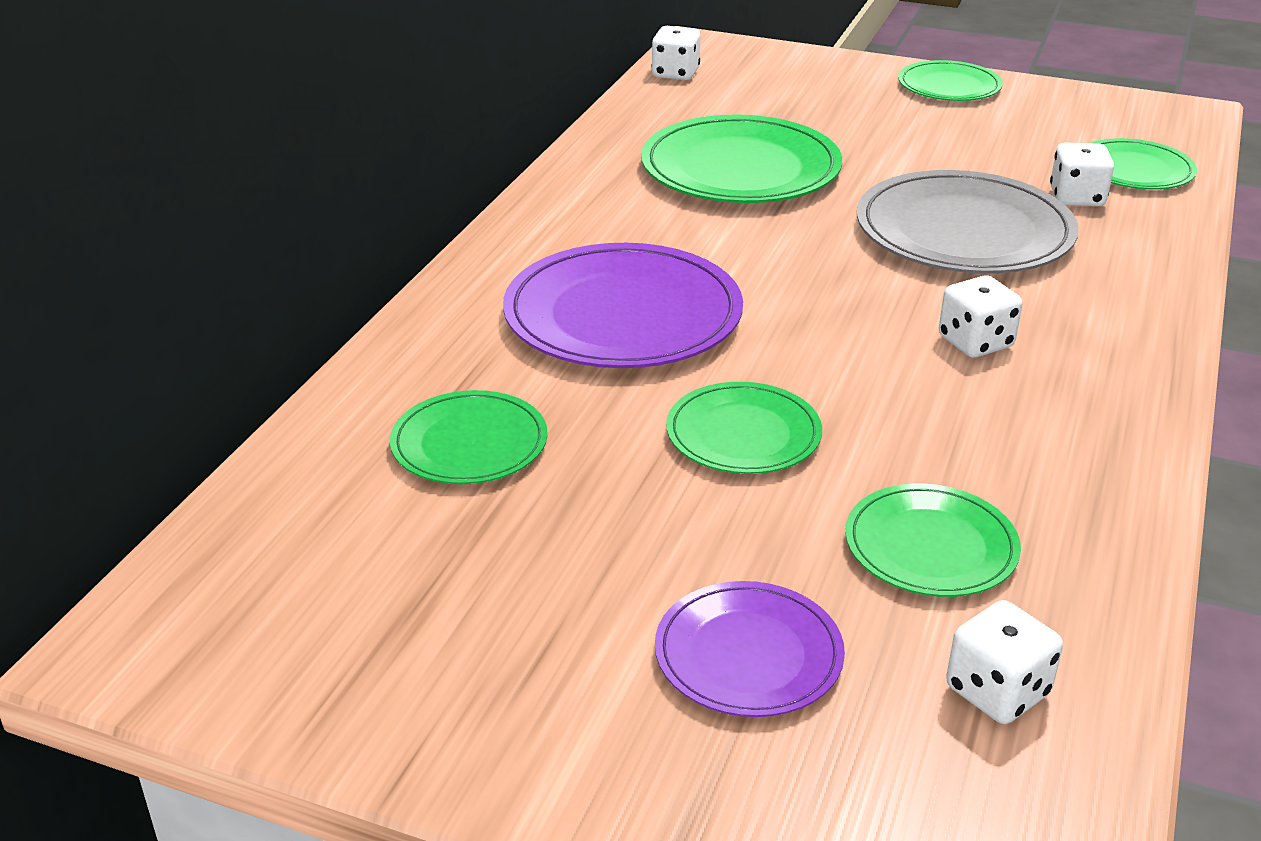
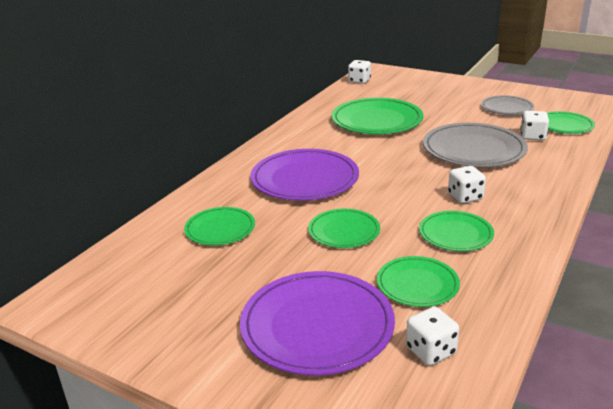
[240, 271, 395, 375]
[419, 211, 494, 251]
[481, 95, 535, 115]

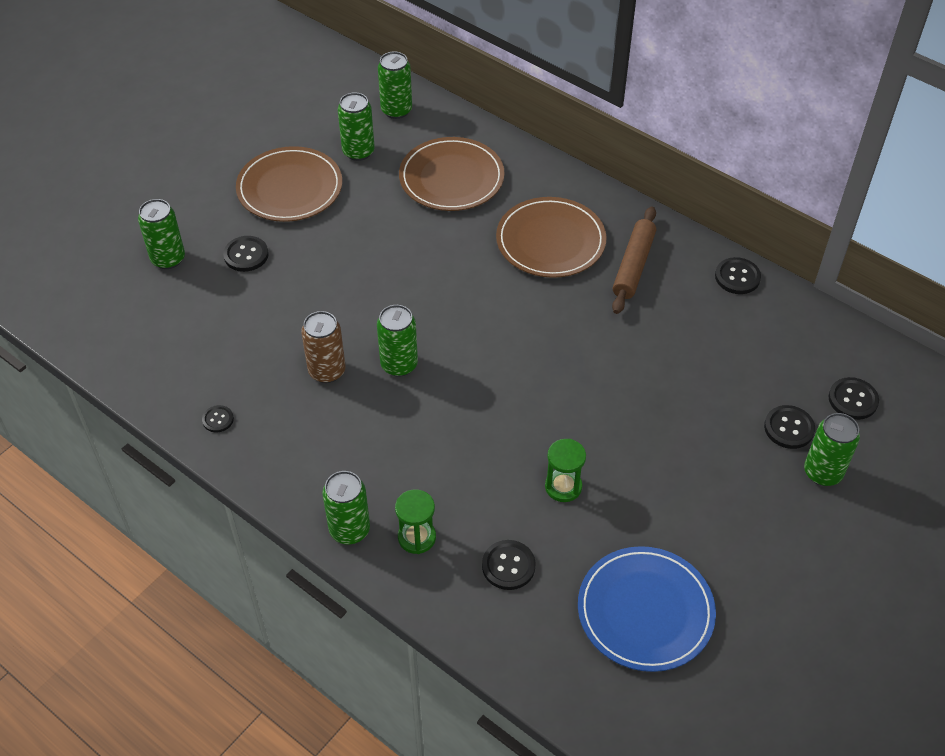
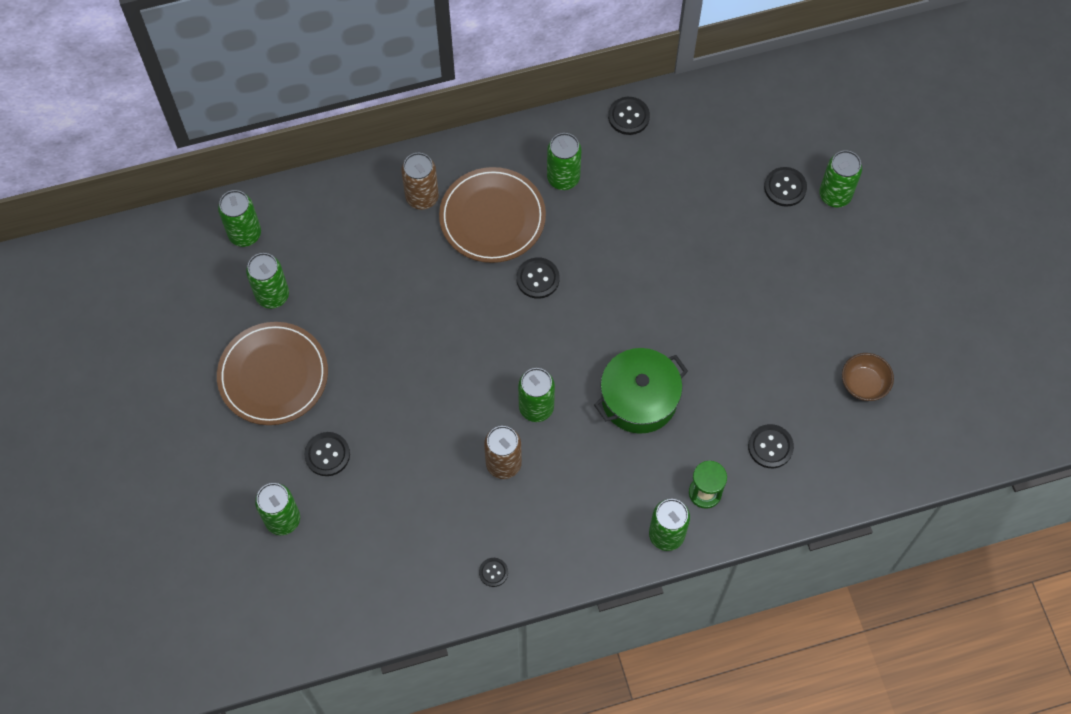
[399, 137, 505, 211] (first image)
[545, 439, 586, 502] (first image)
[842, 353, 894, 401]
[547, 133, 582, 190]
[516, 257, 560, 299]
[401, 153, 439, 210]
[594, 348, 688, 434]

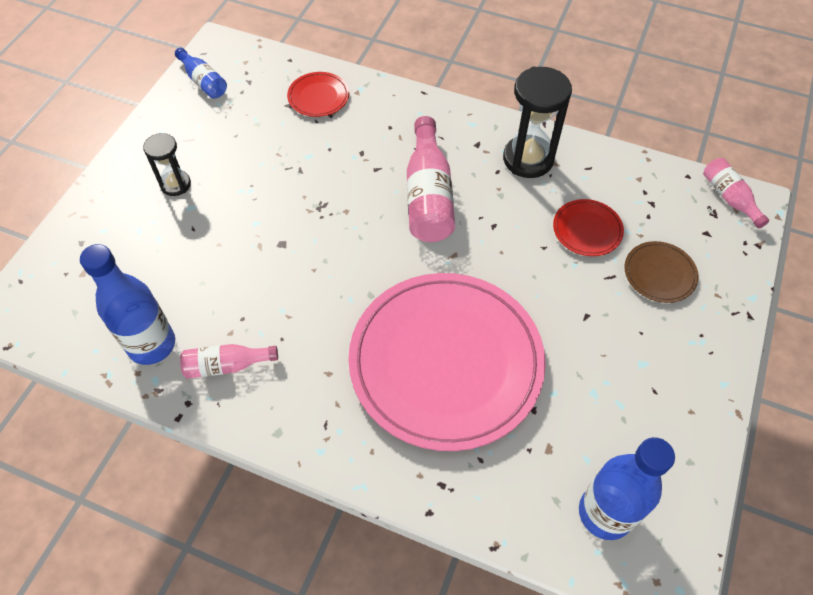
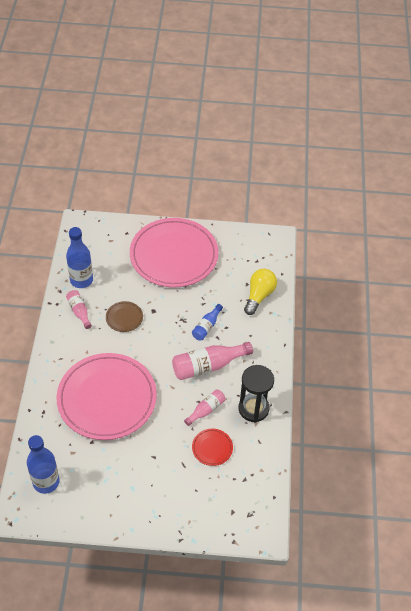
[130, 218, 219, 287]
[192, 304, 223, 340]
[244, 269, 277, 315]
[106, 301, 143, 332]
[184, 390, 225, 426]

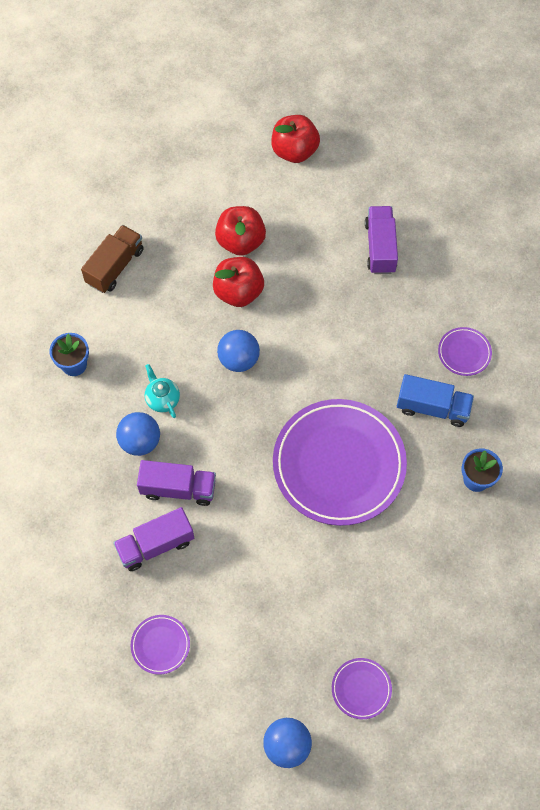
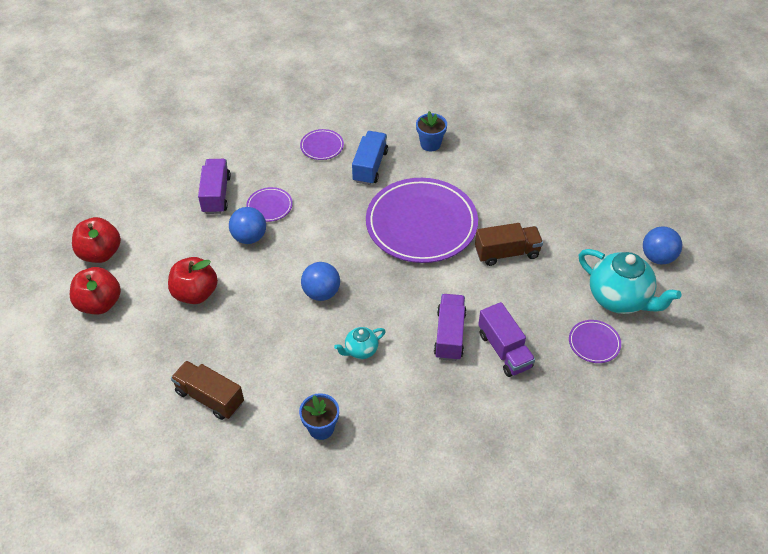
[229, 207, 266, 244]
[70, 267, 121, 315]
[246, 187, 293, 222]
[198, 159, 231, 214]
[475, 223, 543, 266]
[579, 249, 681, 314]

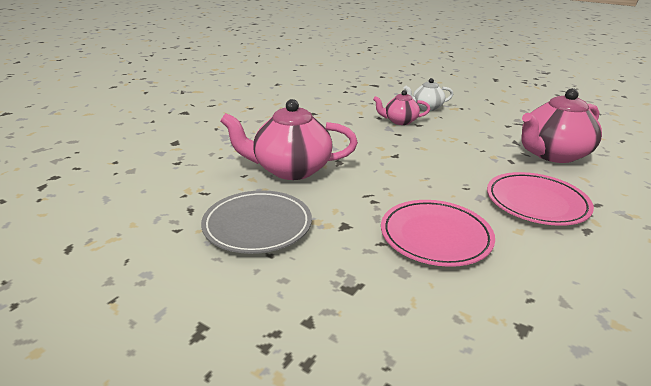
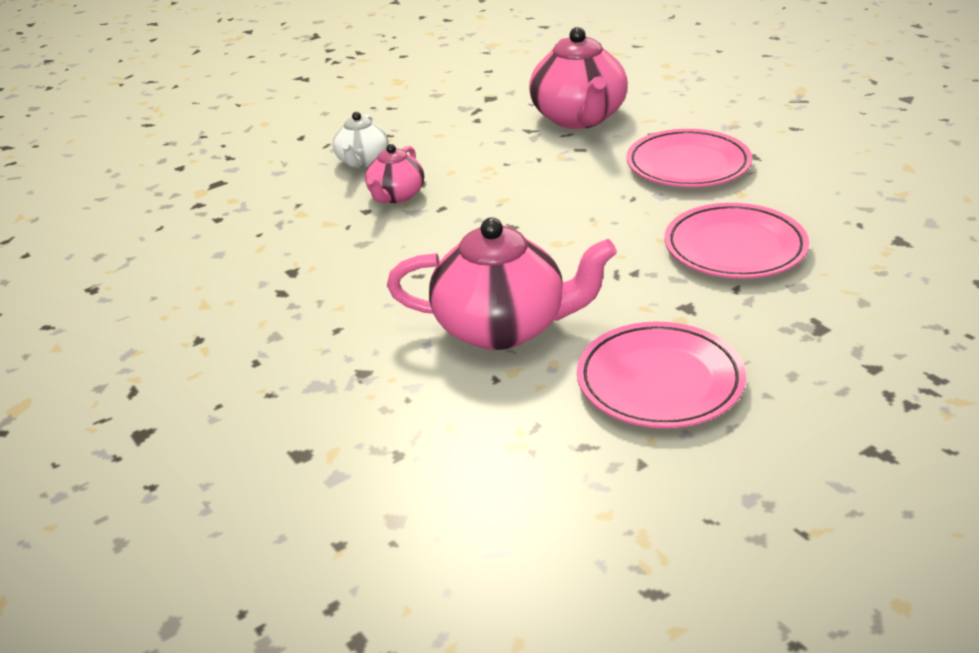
[577, 322, 746, 428]
[387, 217, 617, 350]

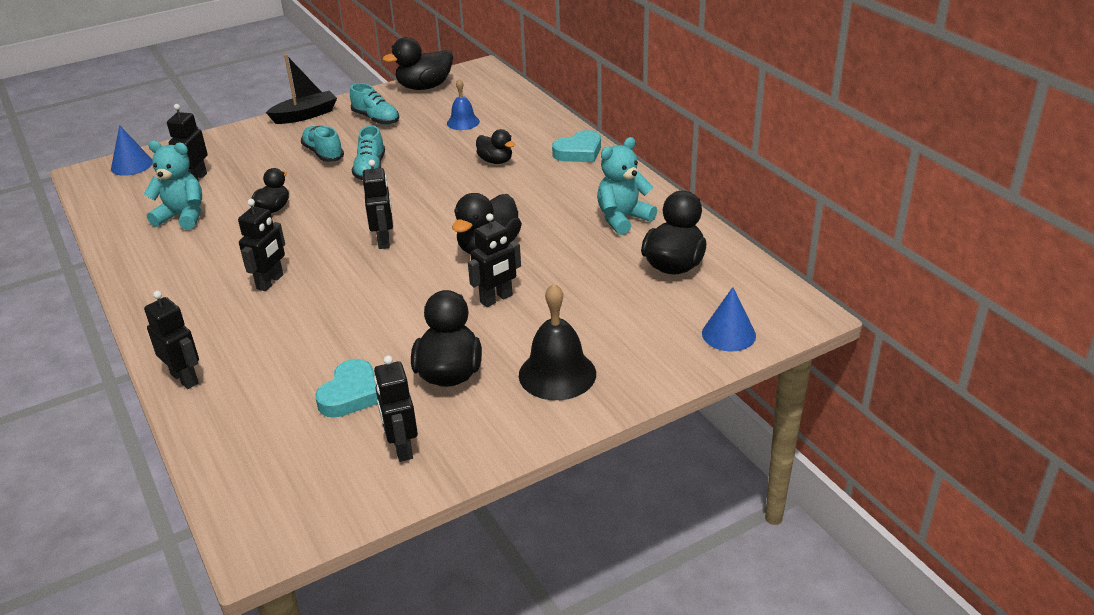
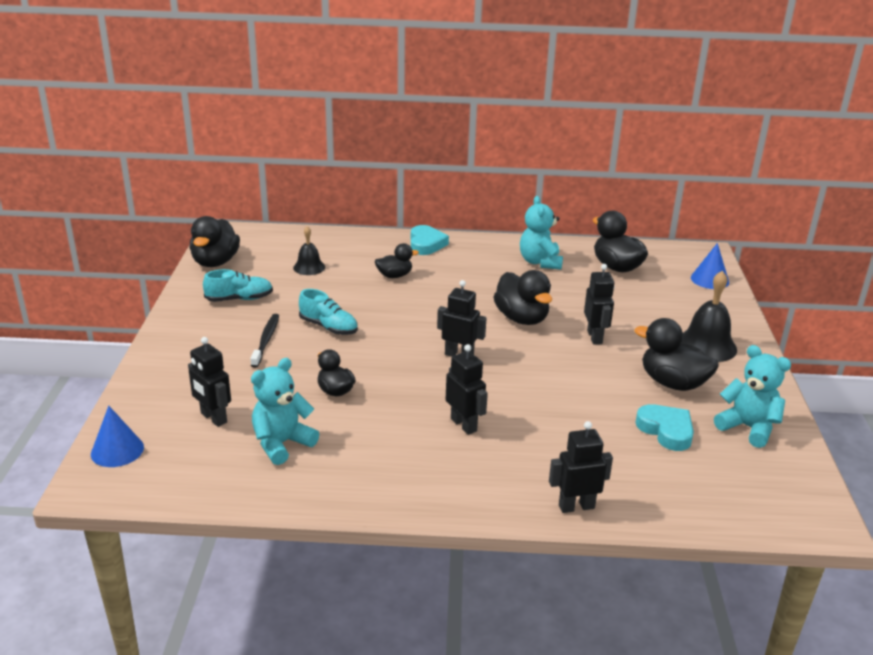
[266, 54, 337, 124] (first image)
[250, 314, 279, 368]
[714, 345, 791, 448]
[293, 226, 325, 275]

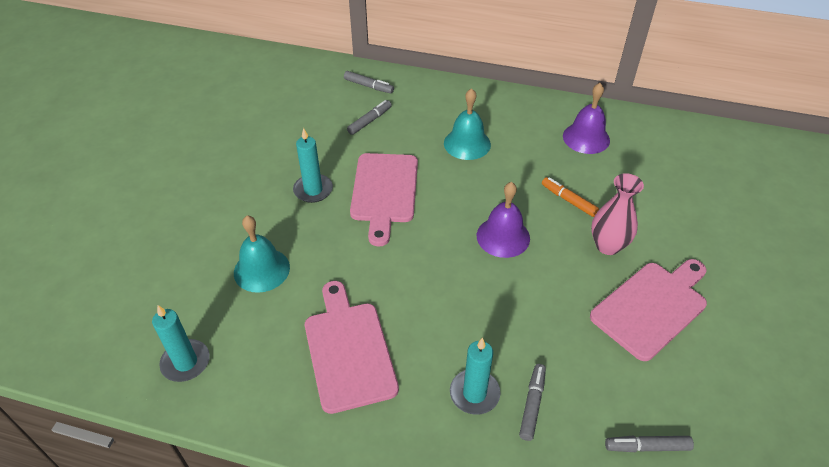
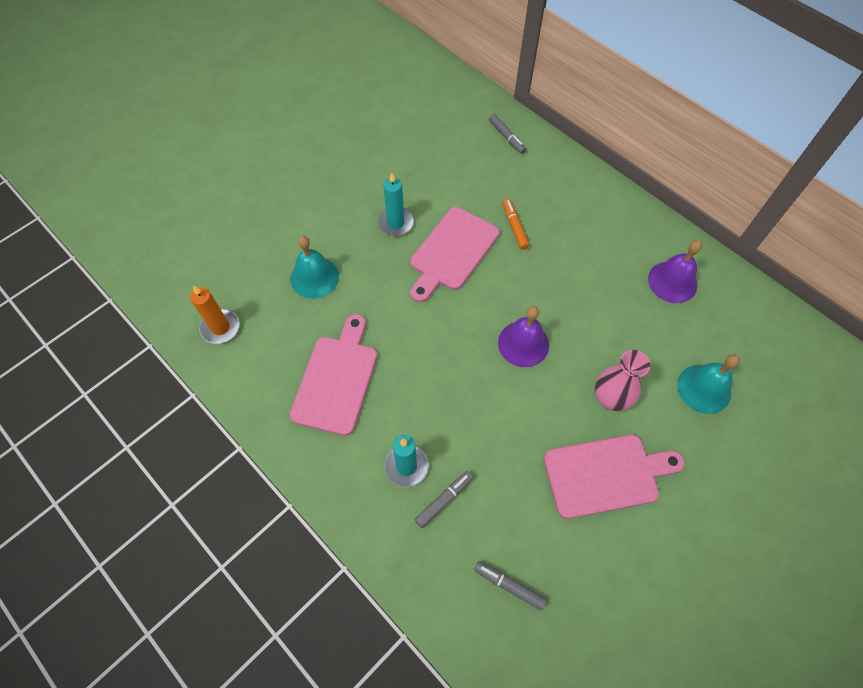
[190, 285, 240, 344]
[347, 100, 392, 135] (first image)
[677, 354, 740, 414]
[503, 199, 529, 250]

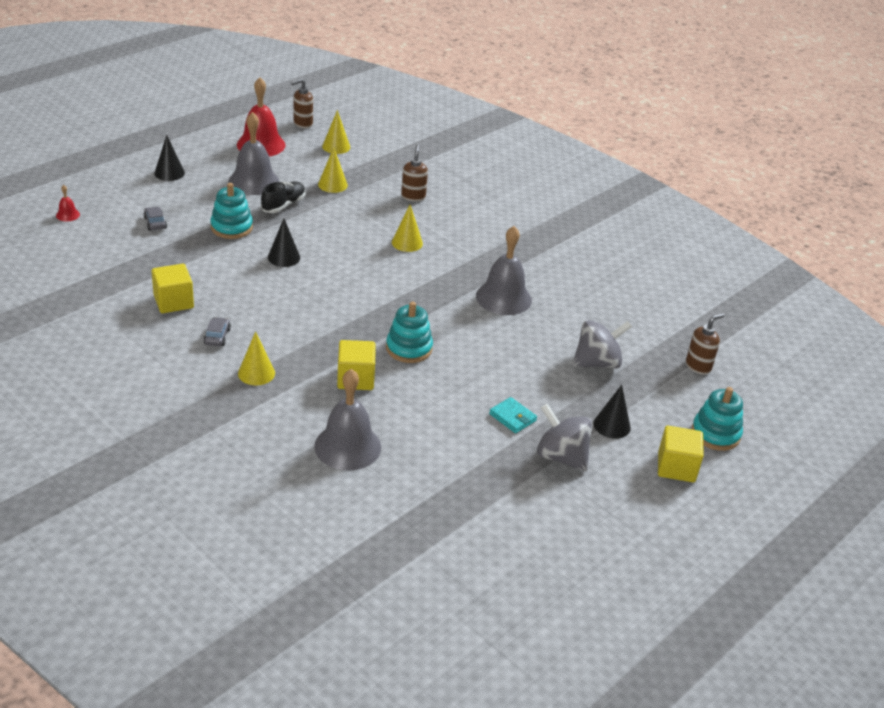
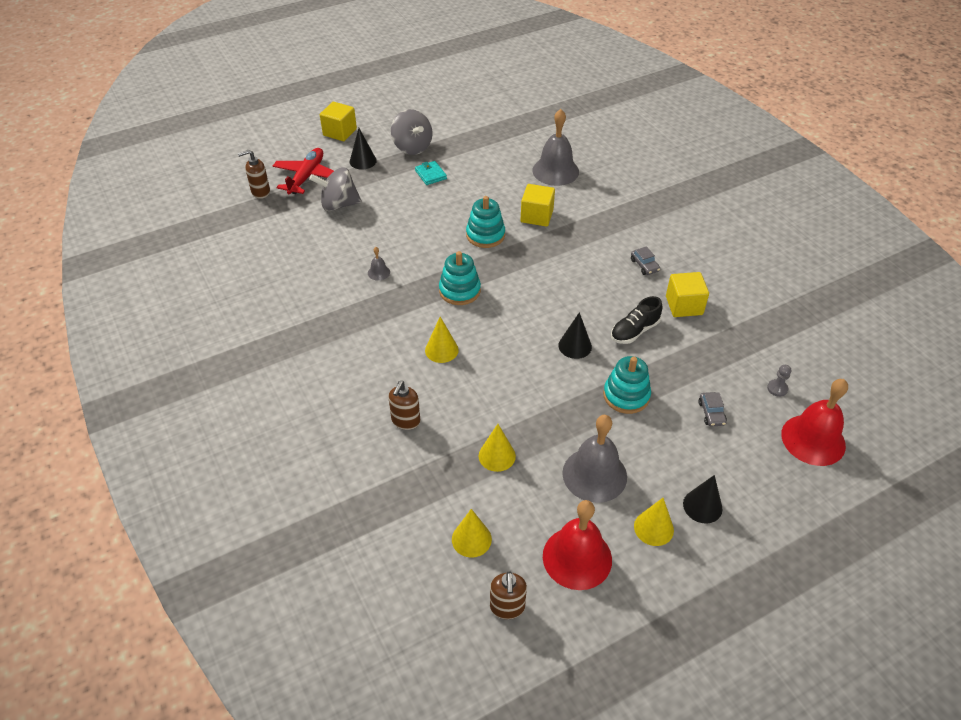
[781, 379, 848, 466]
[631, 246, 660, 275]
[634, 498, 674, 546]
[611, 296, 663, 344]
[490, 571, 527, 619]
[368, 247, 390, 281]
[439, 251, 481, 305]
[273, 148, 334, 194]
[767, 365, 791, 397]

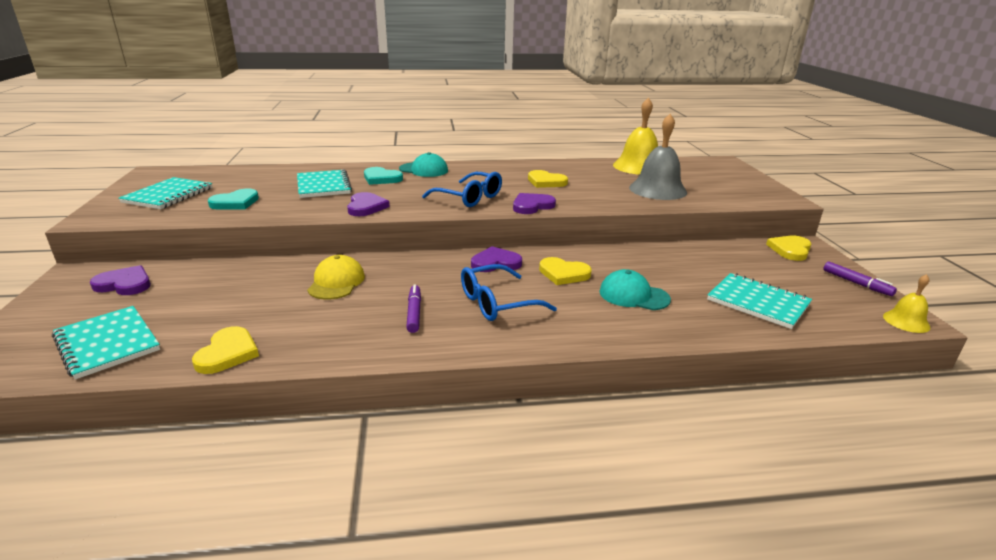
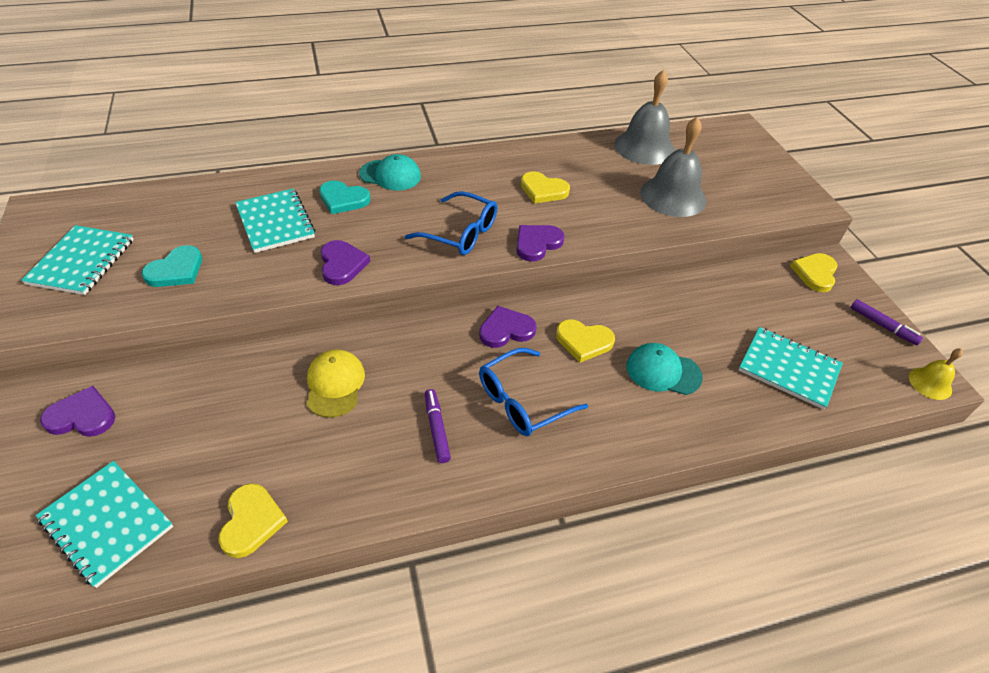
[614, 70, 675, 165]

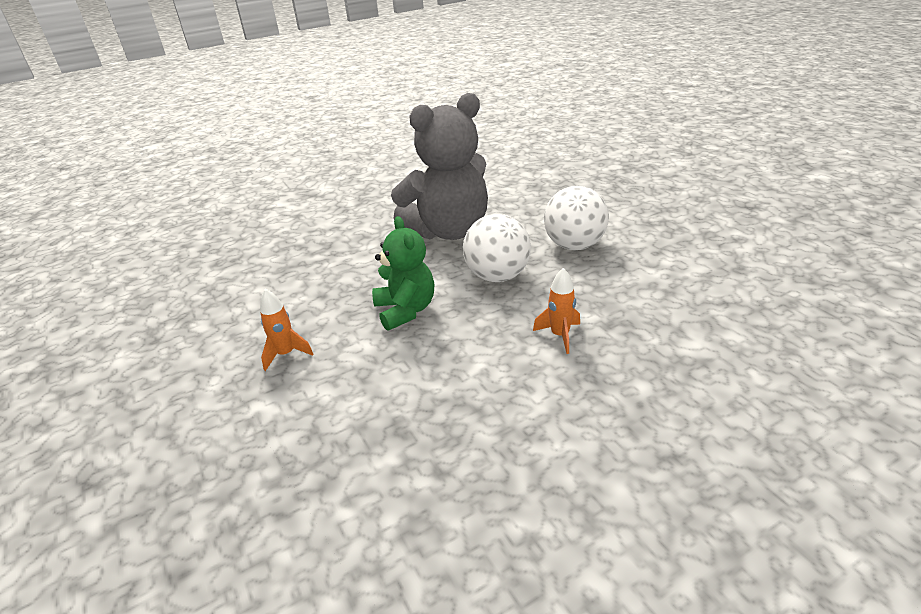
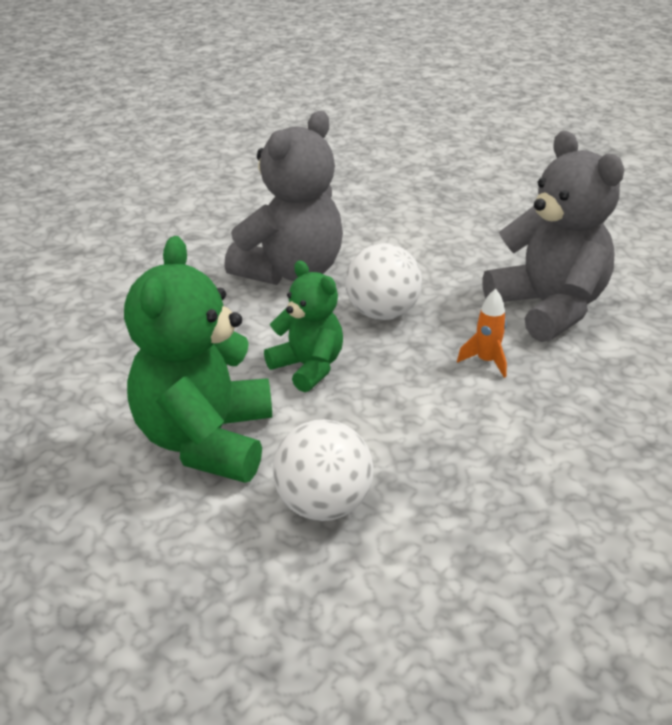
[124, 236, 272, 483]
[273, 419, 374, 521]
[482, 131, 624, 342]

